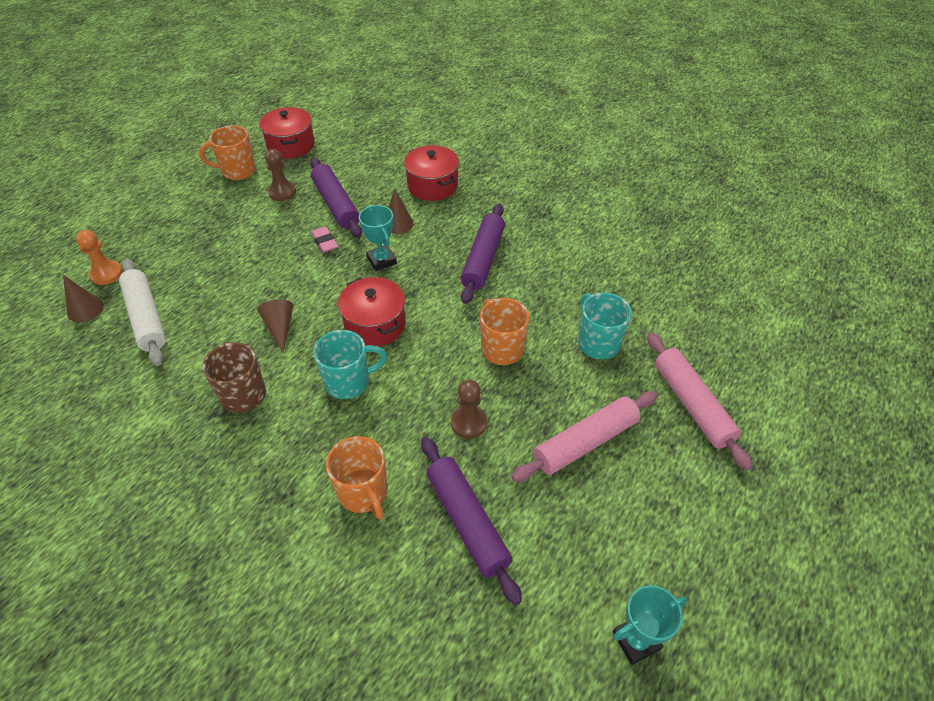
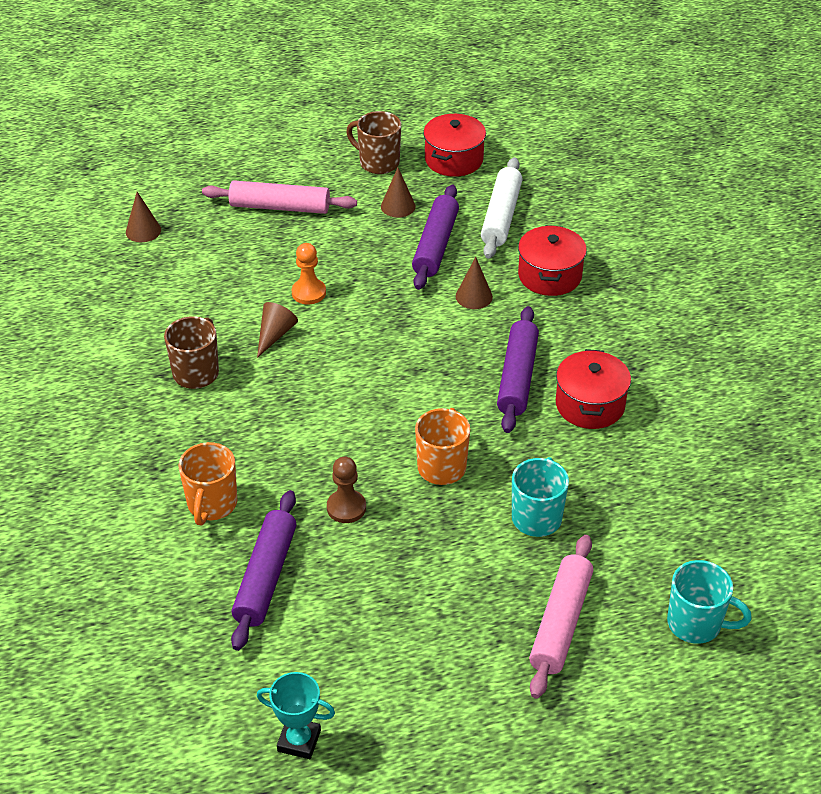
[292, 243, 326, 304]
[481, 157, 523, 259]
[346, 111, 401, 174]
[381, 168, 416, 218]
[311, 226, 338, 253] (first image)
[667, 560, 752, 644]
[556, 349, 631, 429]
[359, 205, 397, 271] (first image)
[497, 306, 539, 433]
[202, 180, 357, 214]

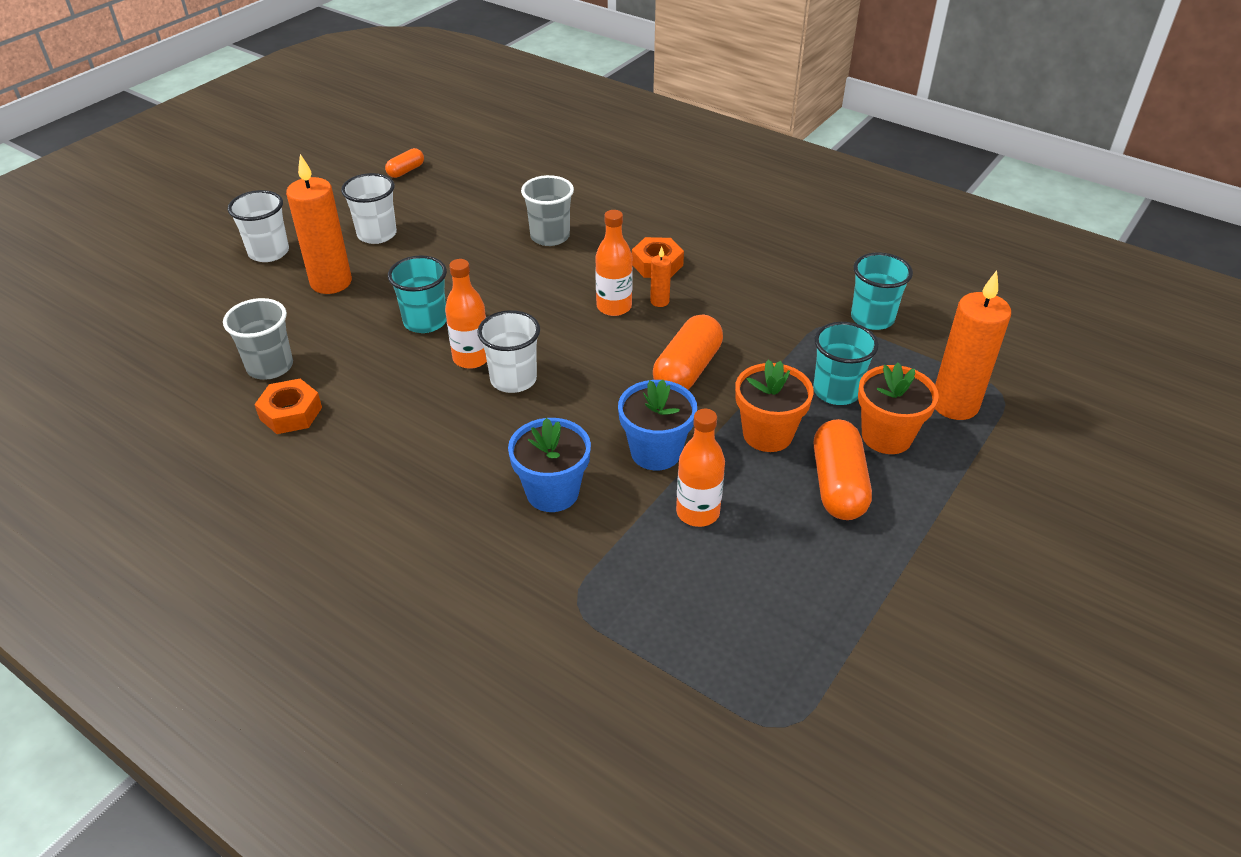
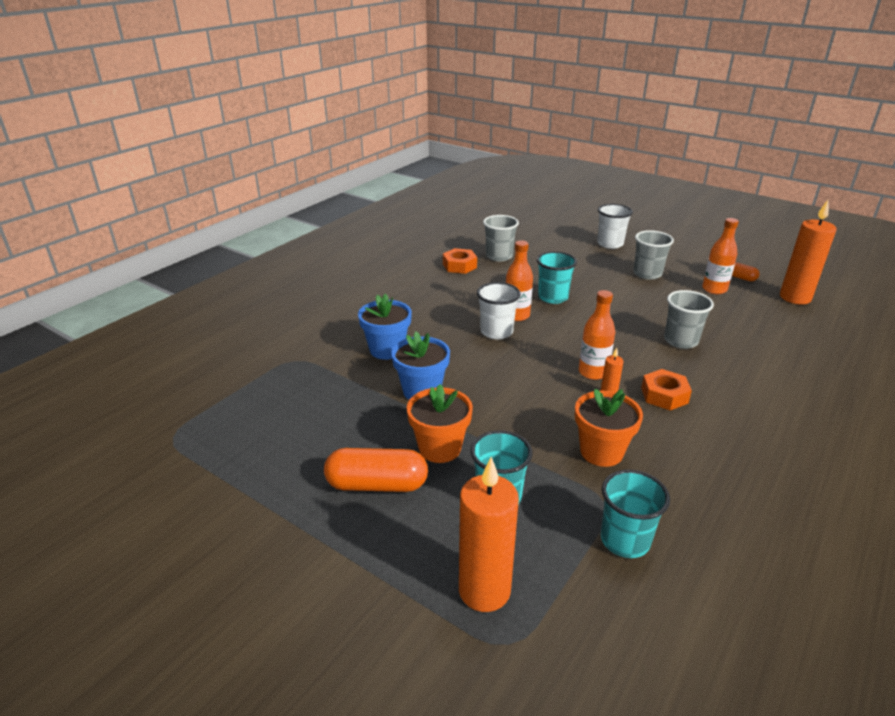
[780, 200, 837, 305]
[633, 230, 674, 280]
[653, 315, 723, 390] (first image)
[702, 218, 739, 294]
[575, 389, 643, 467]

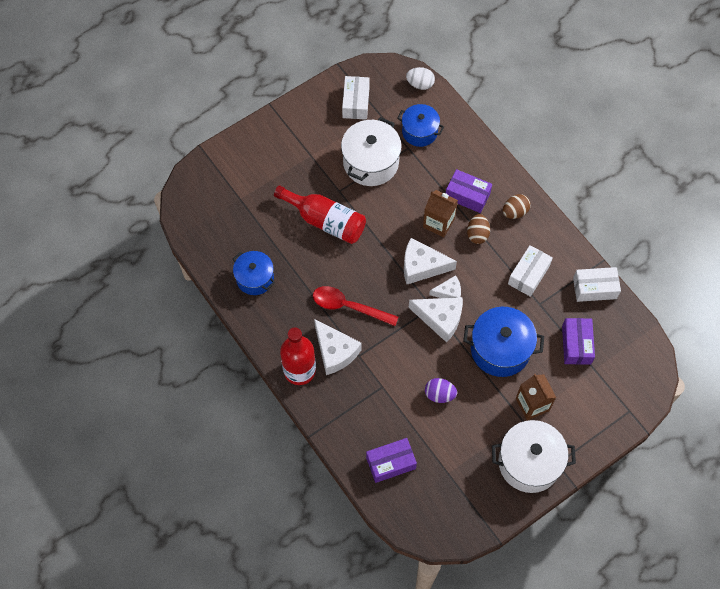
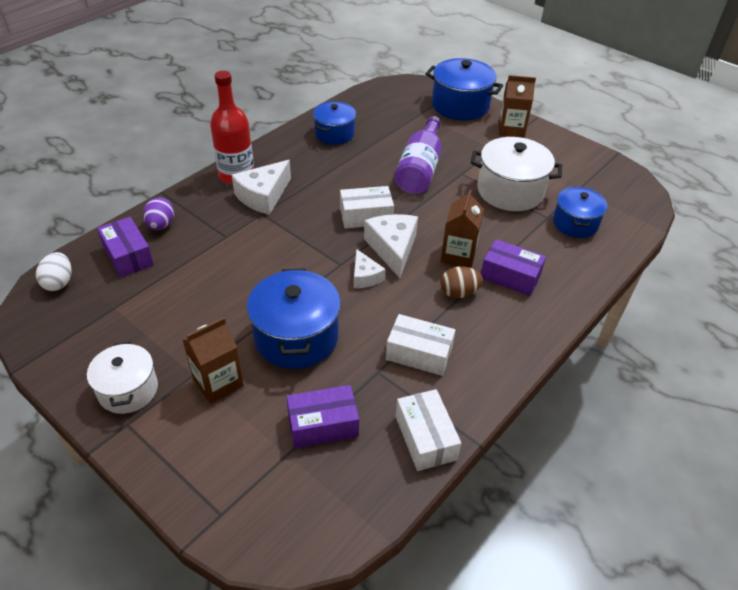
[394, 116, 442, 194]
[313, 286, 398, 326] (first image)
[340, 186, 394, 229]
[36, 252, 72, 291]
[409, 297, 463, 343] (first image)
[143, 197, 174, 230]
[481, 239, 546, 296]
[87, 341, 158, 414]
[503, 194, 531, 219] (first image)
[426, 58, 503, 120]
[499, 75, 536, 138]

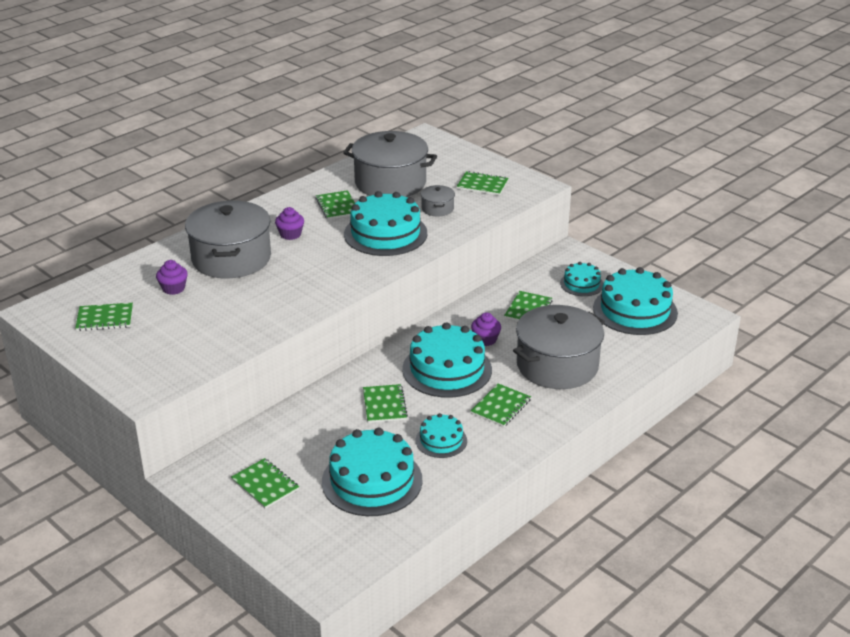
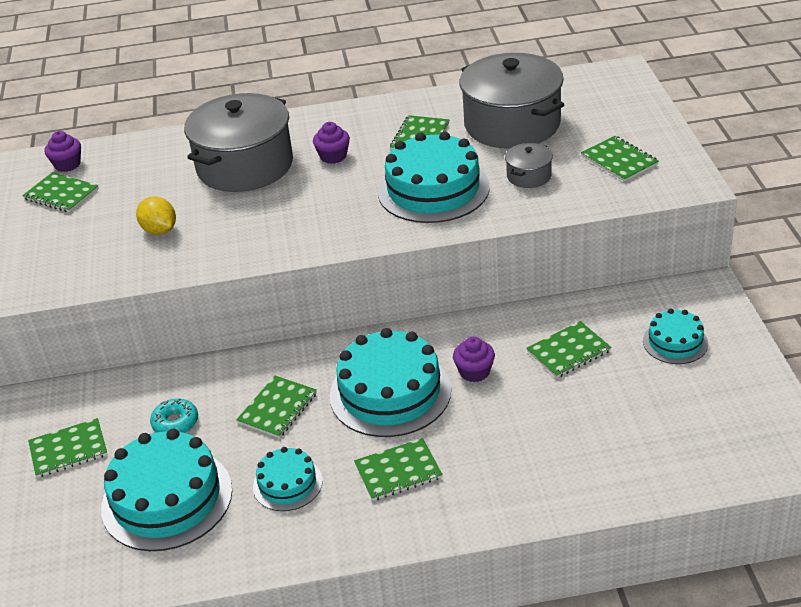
[45, 131, 81, 172]
[28, 418, 108, 478]
[513, 305, 605, 389] (first image)
[593, 267, 678, 335] (first image)
[136, 196, 176, 235]
[150, 398, 198, 433]

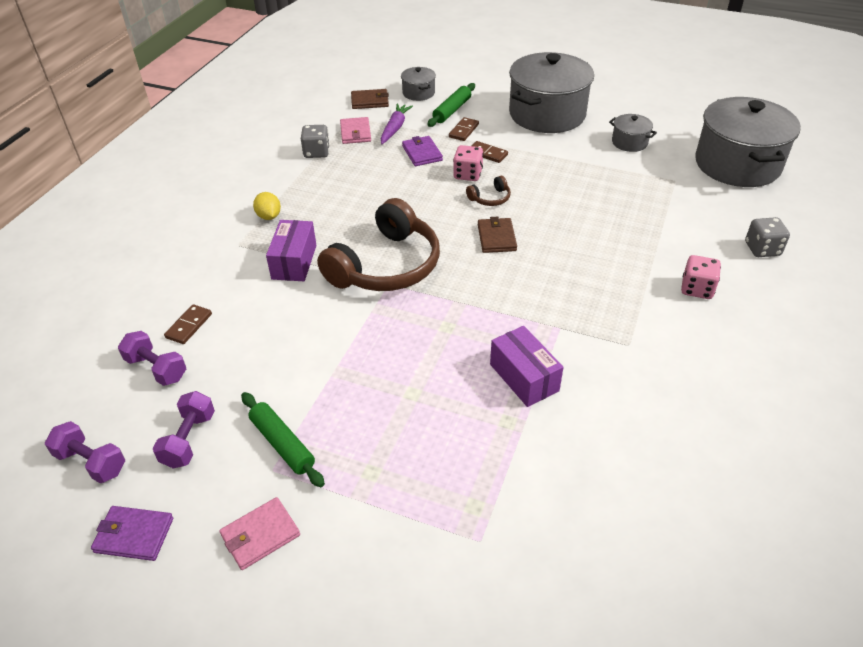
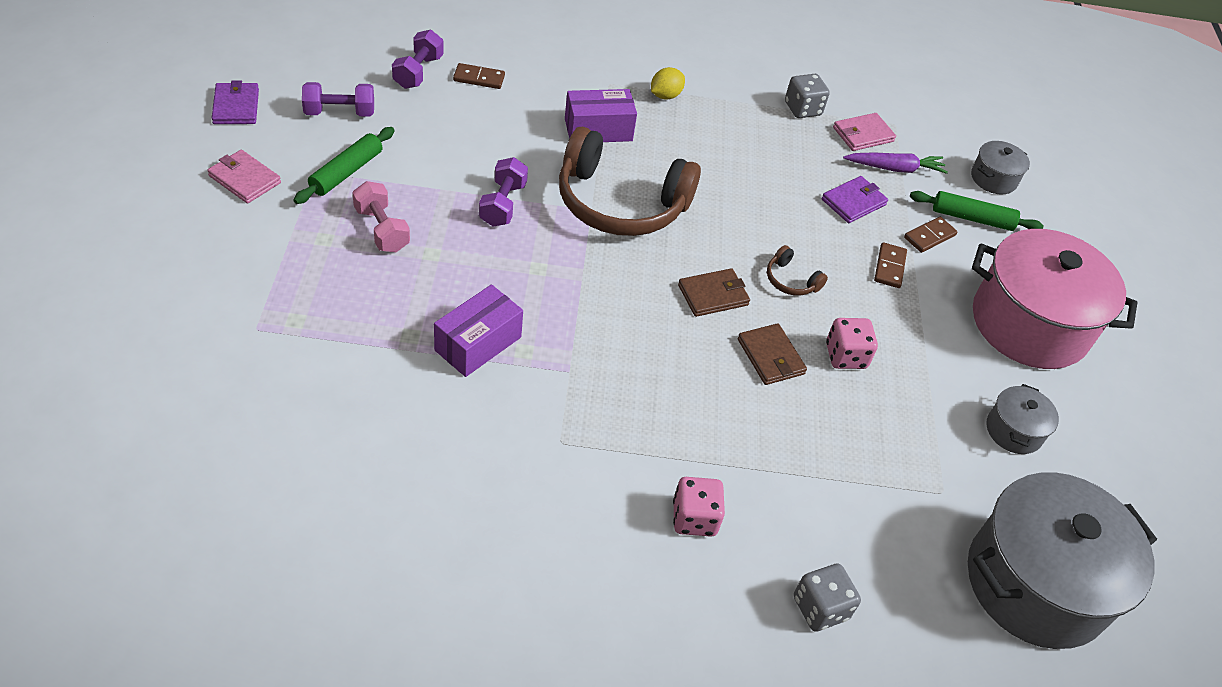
[479, 157, 528, 227]
[738, 323, 807, 385]
[904, 217, 958, 253]
[826, 318, 878, 369]
[972, 229, 1137, 369]
[352, 181, 410, 252]

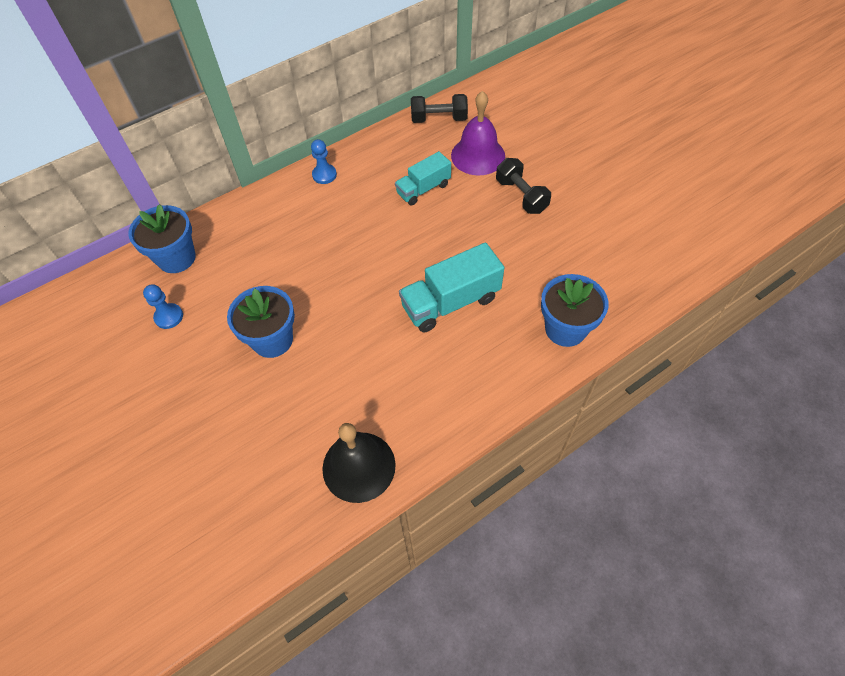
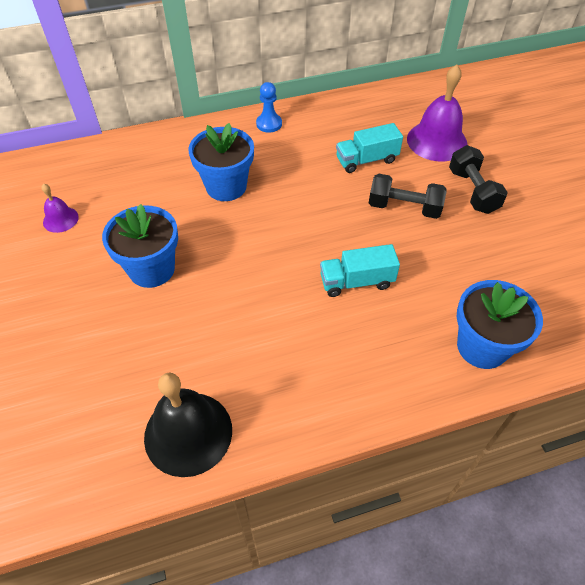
[188, 123, 254, 201]
[42, 183, 79, 233]
[320, 244, 400, 297]
[369, 174, 447, 219]

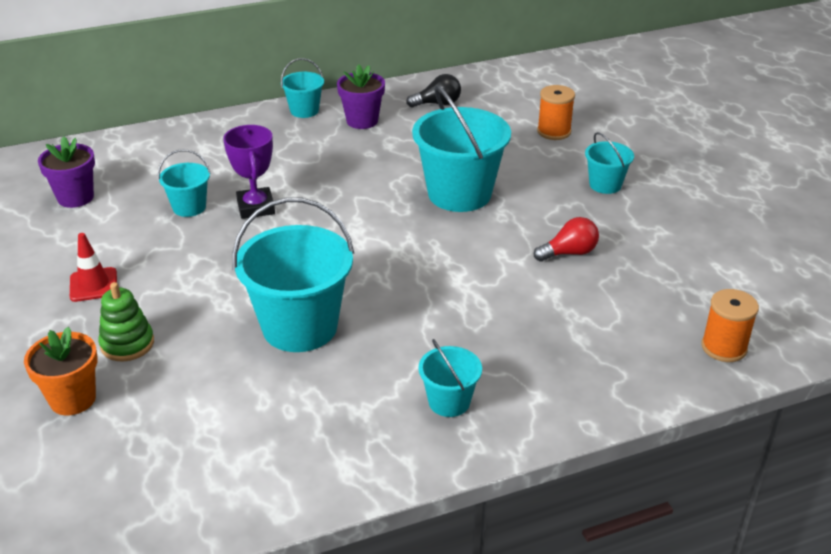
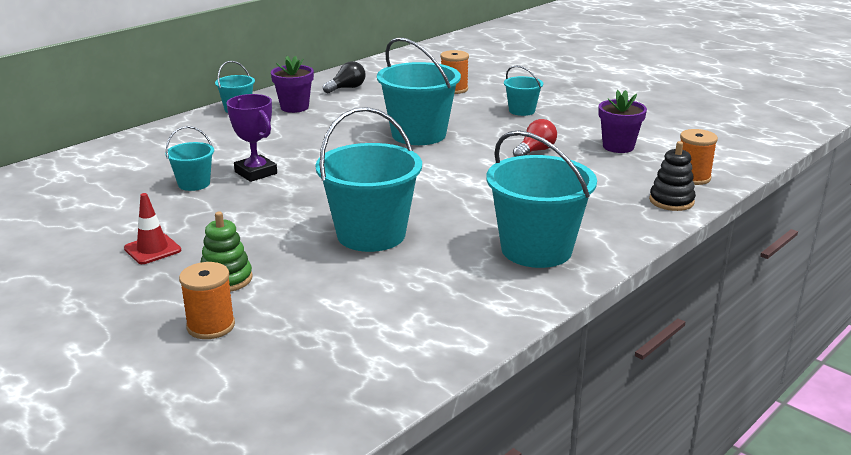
[179, 262, 235, 339]
[598, 90, 647, 153]
[486, 130, 597, 268]
[649, 141, 696, 211]

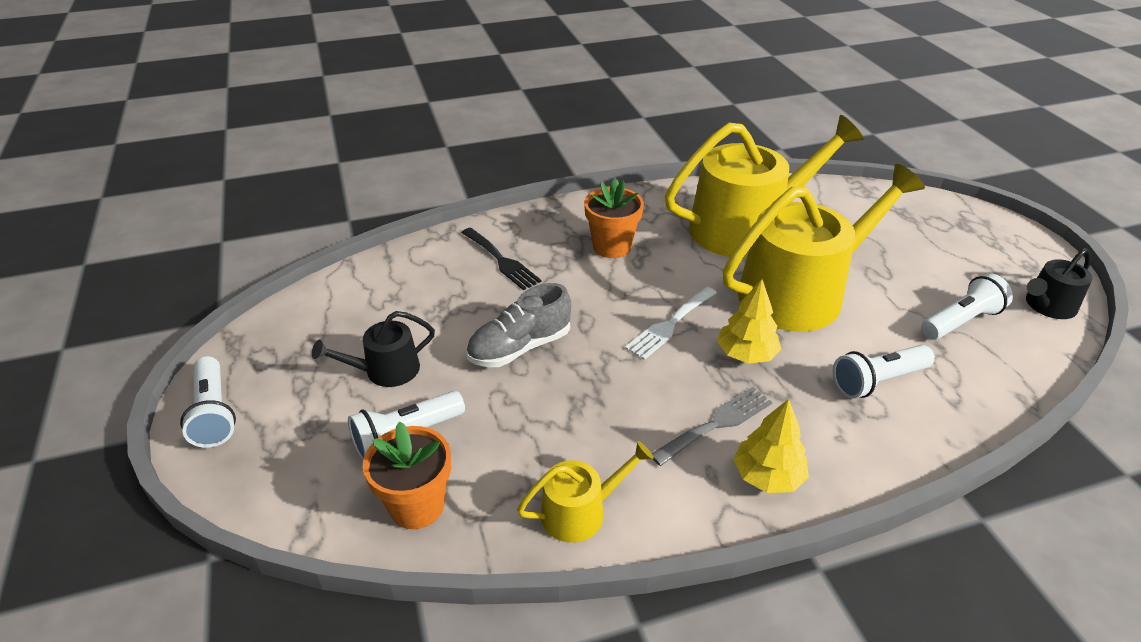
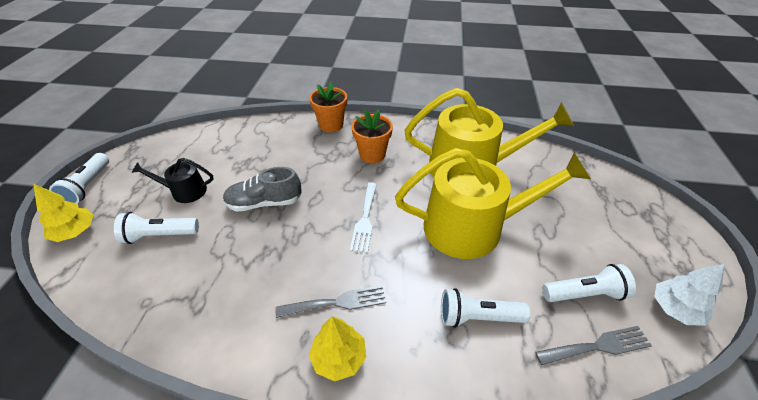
[309, 82, 347, 132]
[461, 228, 542, 290] (first image)
[517, 441, 654, 543] (first image)
[350, 183, 377, 253]
[33, 184, 94, 242]
[655, 264, 725, 326]
[535, 326, 652, 365]

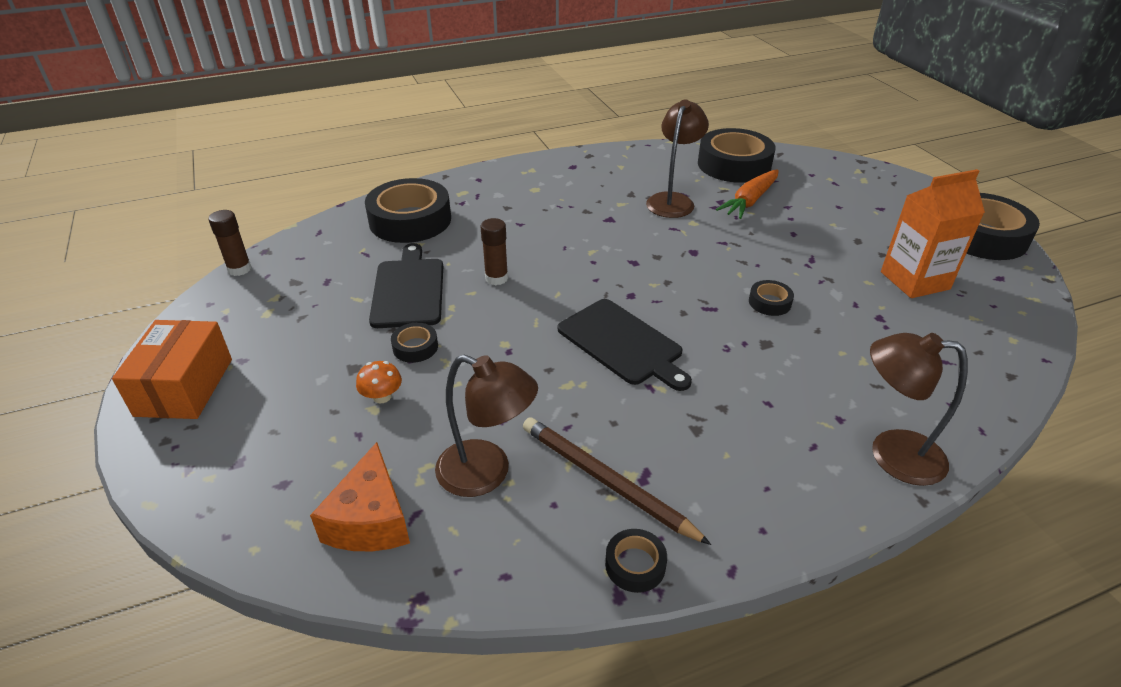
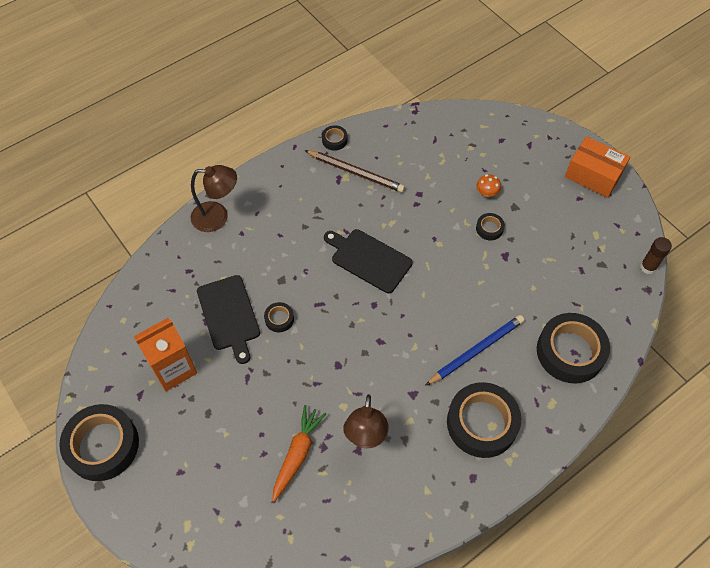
[565, 136, 630, 198]
[310, 442, 410, 551] (first image)
[197, 275, 260, 364]
[435, 354, 538, 497] (first image)
[480, 218, 508, 285] (first image)
[447, 382, 521, 458]
[425, 315, 524, 386]

